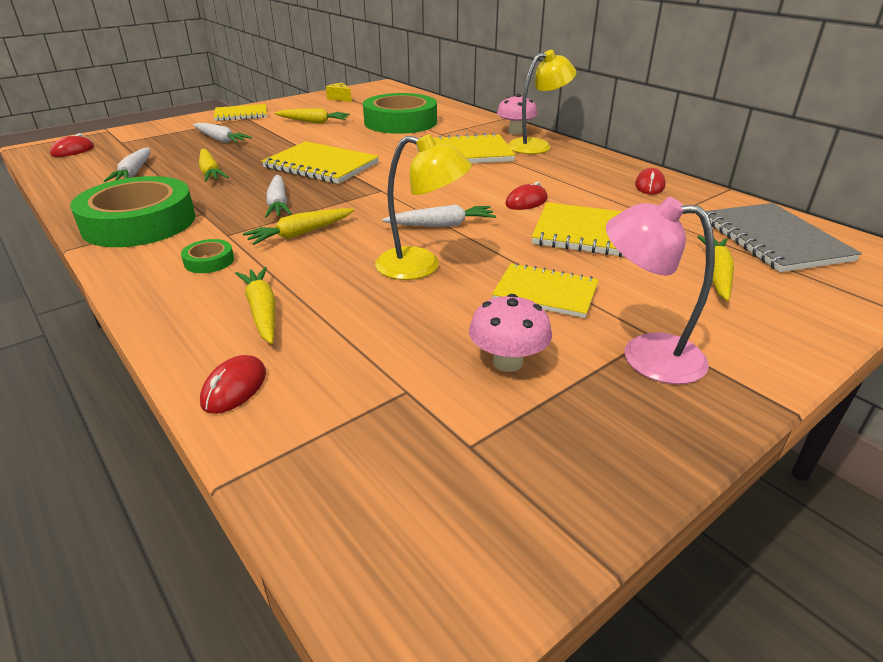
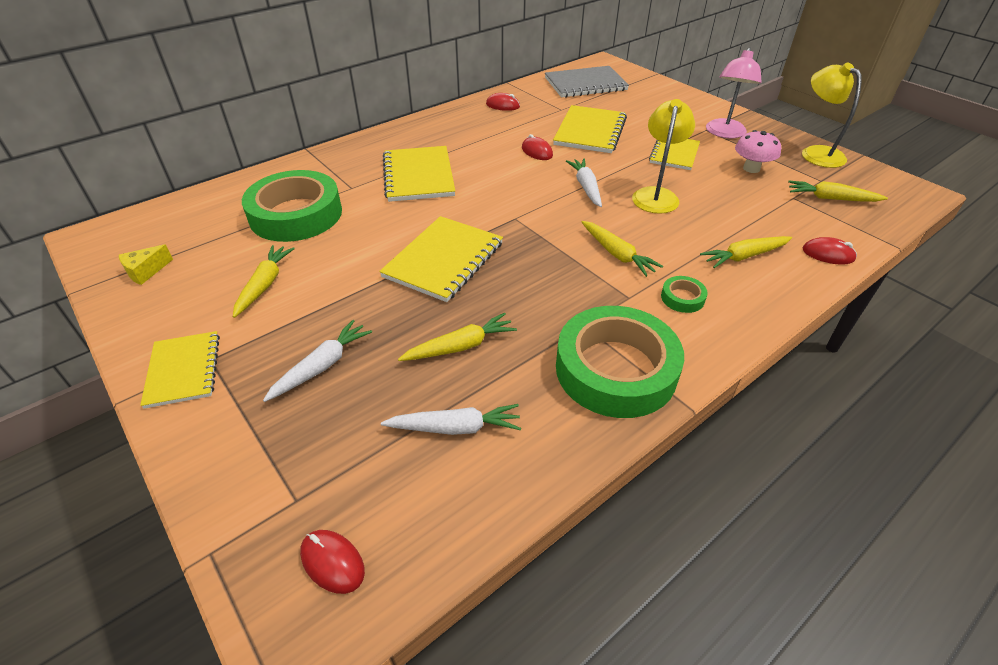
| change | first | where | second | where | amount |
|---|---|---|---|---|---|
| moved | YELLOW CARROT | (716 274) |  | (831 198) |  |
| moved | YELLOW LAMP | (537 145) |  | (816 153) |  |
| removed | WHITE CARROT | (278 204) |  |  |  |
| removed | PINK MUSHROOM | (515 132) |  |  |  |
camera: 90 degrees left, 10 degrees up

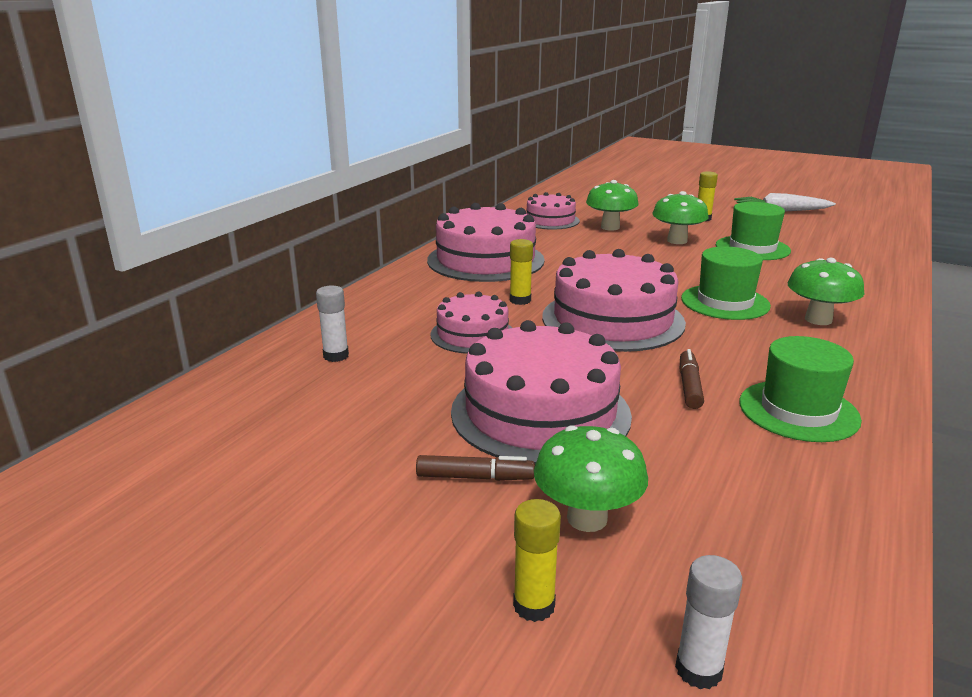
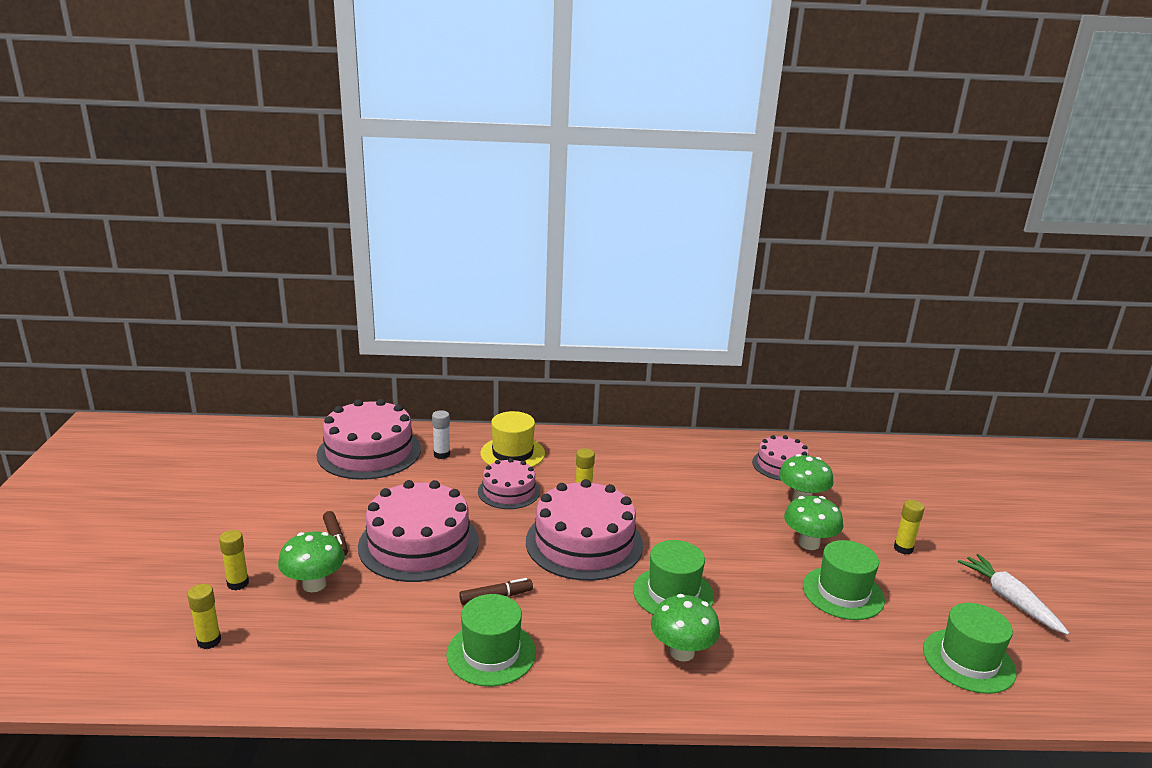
| change | first | where | second | where | amount |
|---|---|---|---|---|---|
| recoloured | WHITE GLUE STICK | (698 670) | YELLOW GLUE STICK | (209 641) |  |
| moved | PINK CAKE | (485 260) |  | (369 452) |  |
| added |  |  | YELLOW HAT | (512 453) |  |
| added |  |  | GREEN HAT | (968 661) |  |
camera: 60 degrees right, 0 degrees up

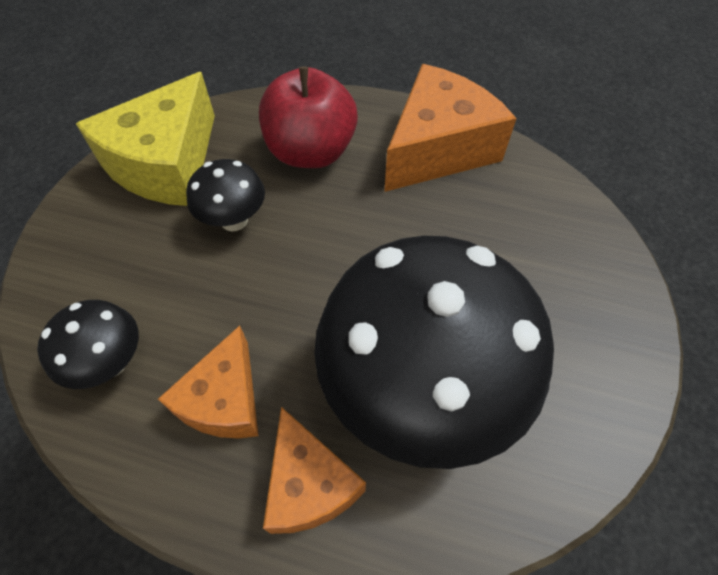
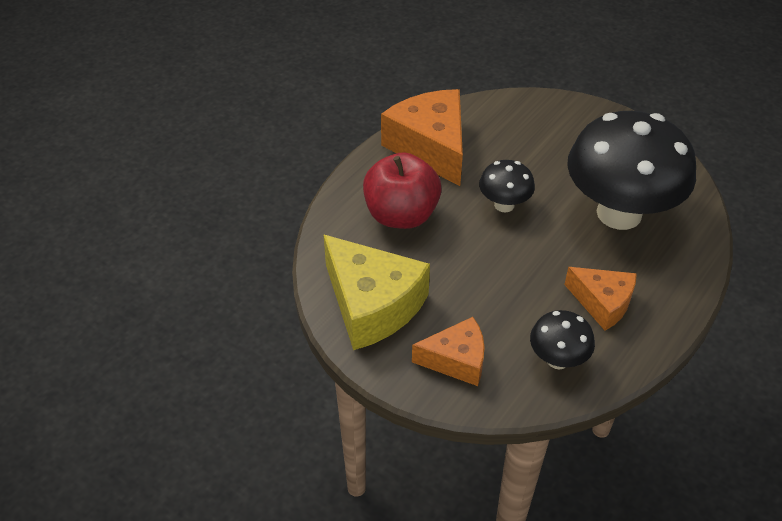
| change | first | where | second | where | amount |
|---|---|---|---|---|---|
| moved | ORANGE CHEESE | (309 484) |  | (456 360) |  |
| moved | BLACK MUSHROOM | (234 220) |  | (504 205) |  |
camera: 70 degrees left, 10 degrees down

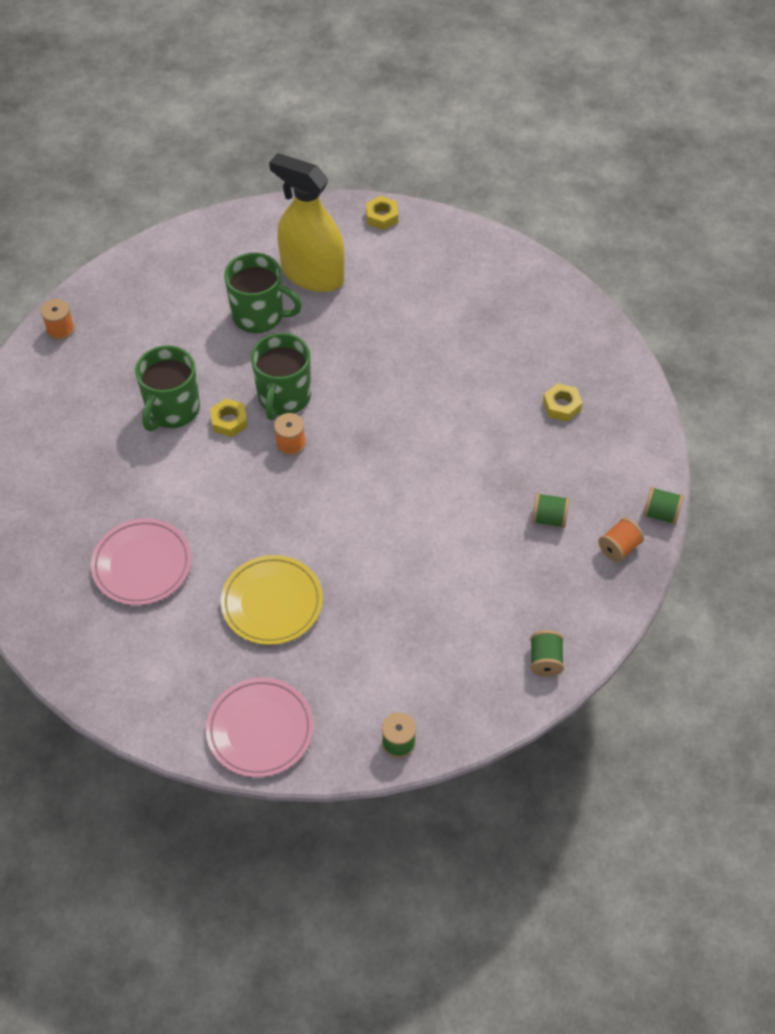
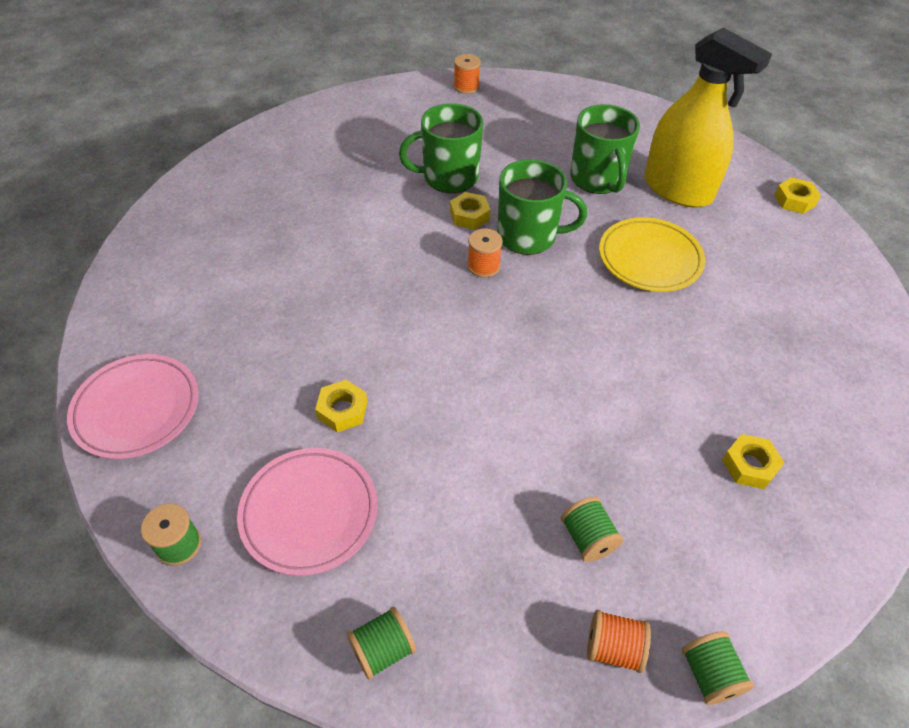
| change | first | where | second | where | amount |
|---|---|---|---|---|---|
| moved | PINK PLATE | (142 565) |  | (309 513) |  |
| added |  |  | YELLOW NUT | (342 410) |  |
| turned | GREEN MUG | (284 397) |  | (528 236) | 150 degrees counterclockwise |
| moved | YELLOW PLATE | (272 603) |  | (649 259) |  |
| turned | YELLOW SPRAY BOTTLE | (312 274) |  | (677 189) | 135 degrees clockwise |
camera: 55 degrees right, 5 degrees down

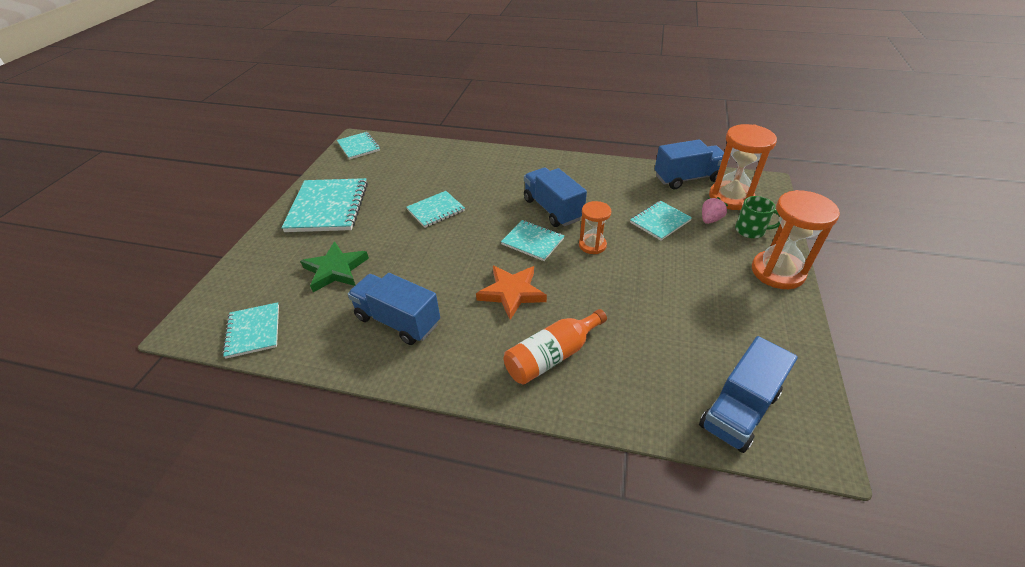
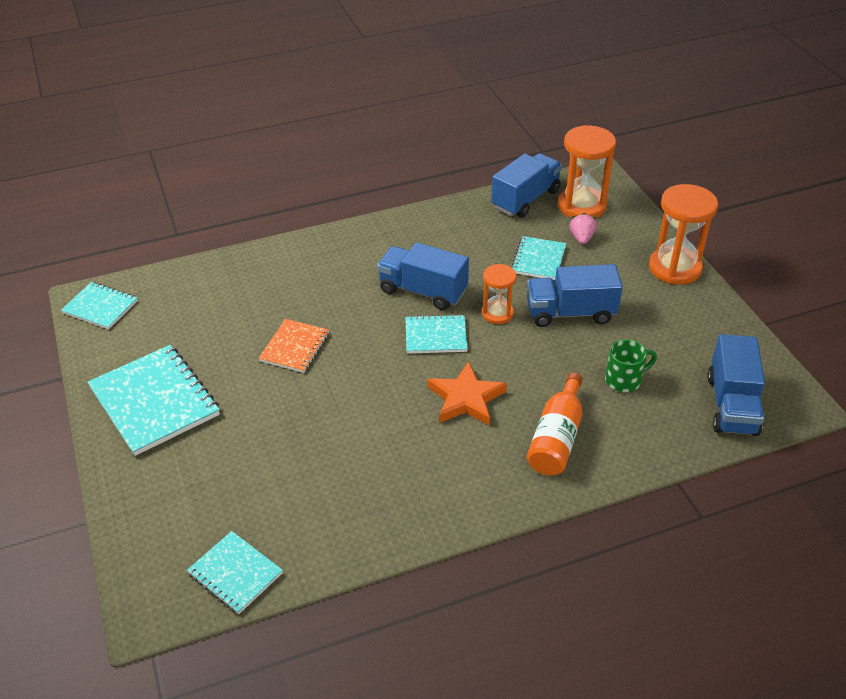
| change | first | where | second | where | amount |
|---|---|---|---|---|---|
| recoloured | TURQUOISE NOTEBOOK | (436 210) | ORANGE NOTEBOOK | (295 347) |  |
| moved | BLUE TRUCK | (398 320) |  | (570 313) |  |
| moved | GREEN MUG | (751 230) |  | (624 380) |  |
| removed | GREEN STAR | (335 270) |  |  |  |
camera: 35 degrees left, 0 degrees up

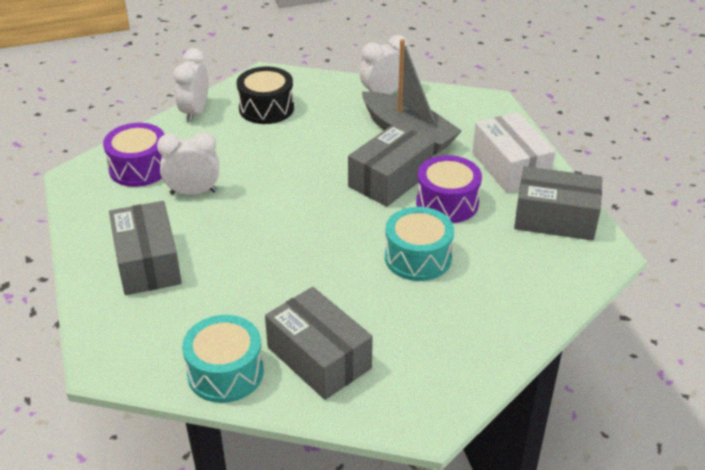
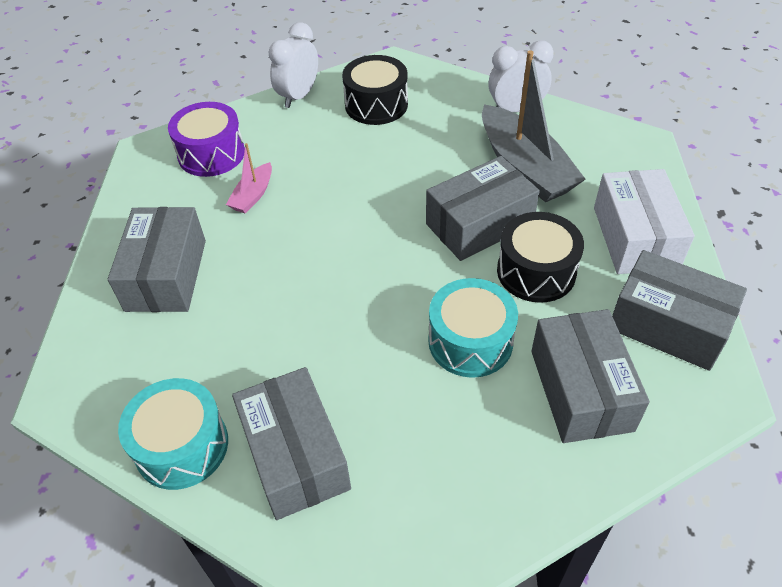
| change | first | where | second | where | amount |
|---|---|---|---|---|---|
| replaced | WHITE CLOCK | (193 192) | PINK BOAT | (253 195) |  |
| recoloured | PURPLE DRUM | (447 203) | BLACK DRUM | (536 271) |  |
| added |  |  | GREY BOX | (581 390) |  |
camera: 20 degrees right, 10 degrees up

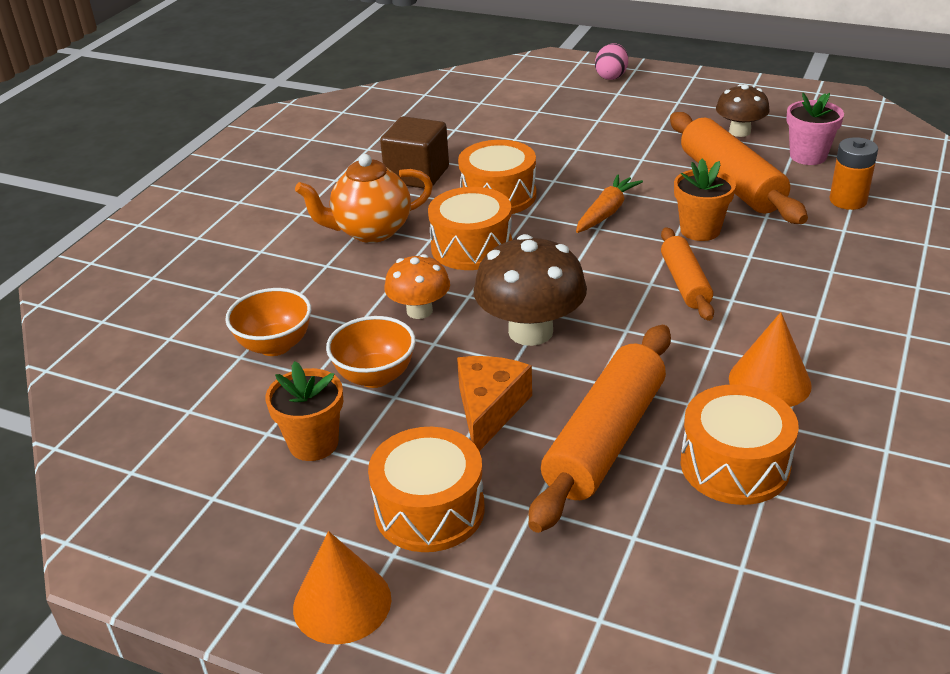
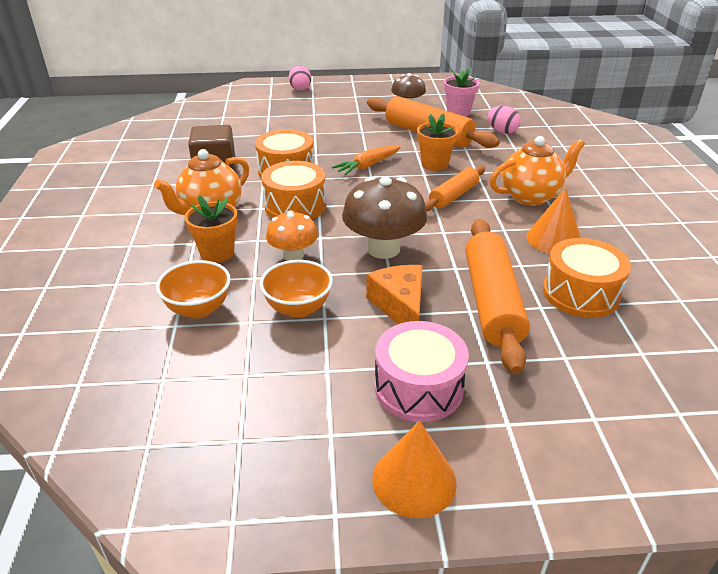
| change | first | where | second | where | amount |
|---|---|---|---|---|---|
| moved | ORANGE FLOWER POT | (313 443) |  | (217 253) |  |
| turned | ORANGE CARROT | (606 212) |  | (368 166) | 135 degrees counterclockwise |
| recoloured | ORANGE DRUM | (429 509) | PINK DRUM | (418 387) |  |
| turned | ORANGE ROLLING PIN | (685 283) |  | (453 196) | 75 degrees clockwise |
| replaced | ORANGE BATTERY | (848 200) | PINK EGG | (502 131) |  |
| added |  |  | ORANGE TEAPOT | (530 196) |  |
camera: 30 degrees left, 0 degrees up

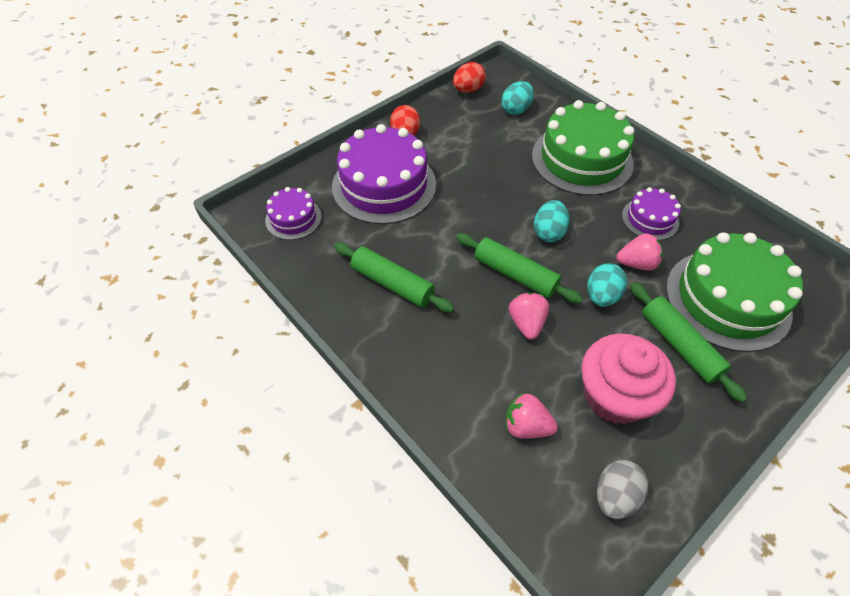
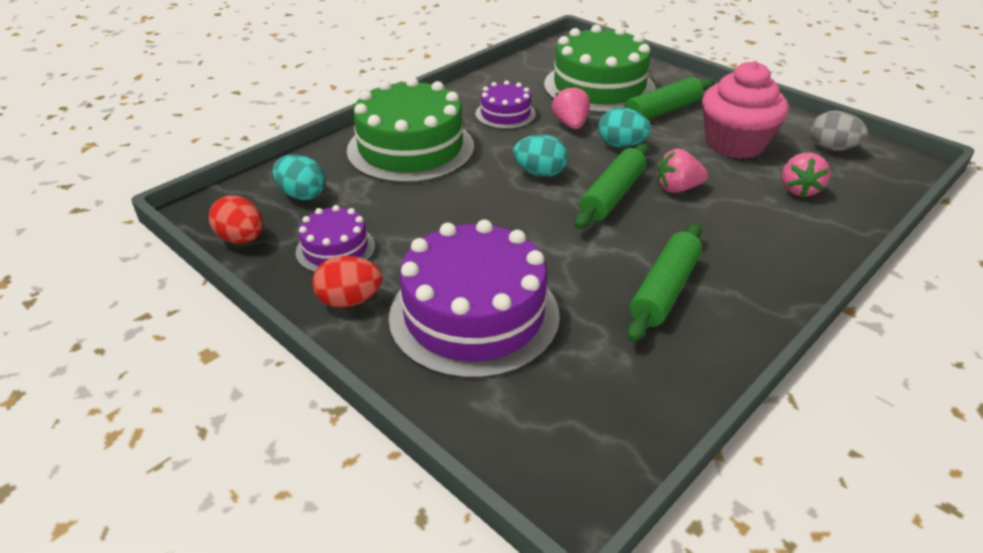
| change | first | where | second | where | amount |
|---|---|---|---|---|---|
| moved | PURPLE CAKE | (293 218) |  | (335 249) |  |
camera: 95 degrees left, 15 degrees down

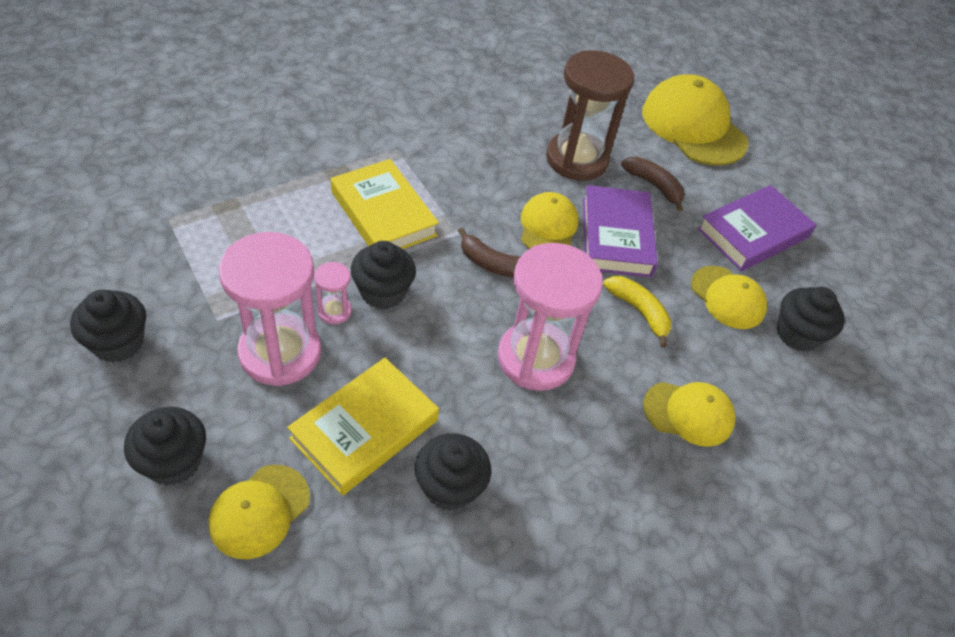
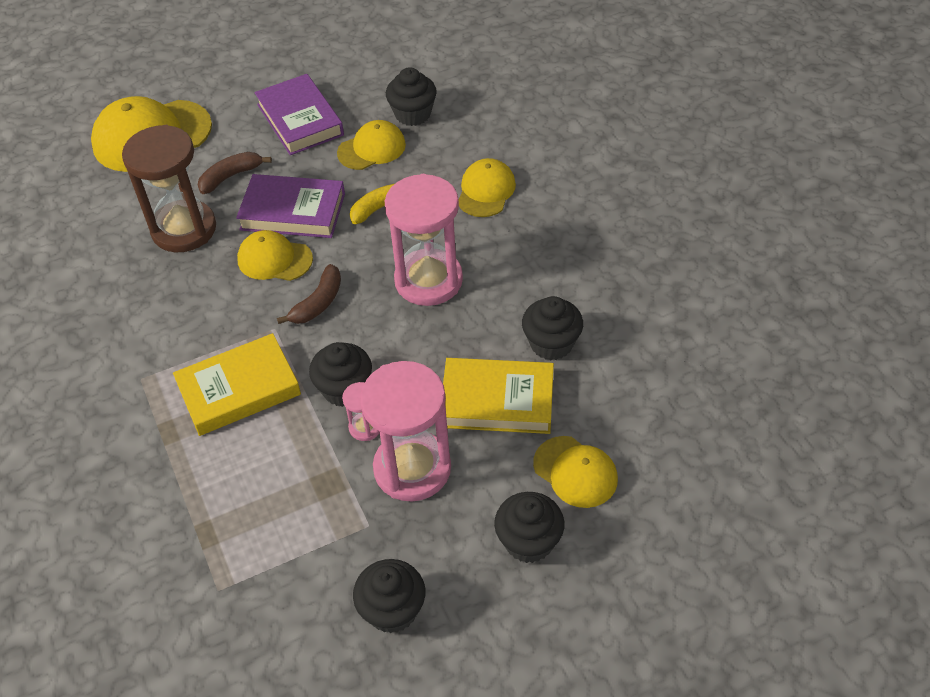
| change | first | where | second | where | amount |
|---|---|---|---|---|---|
| turned | YELLOW BOOK | (364 429) |  | (497 401) | 45 degrees counterclockwise |
camera: 75 degrees left, 0 degrees up

